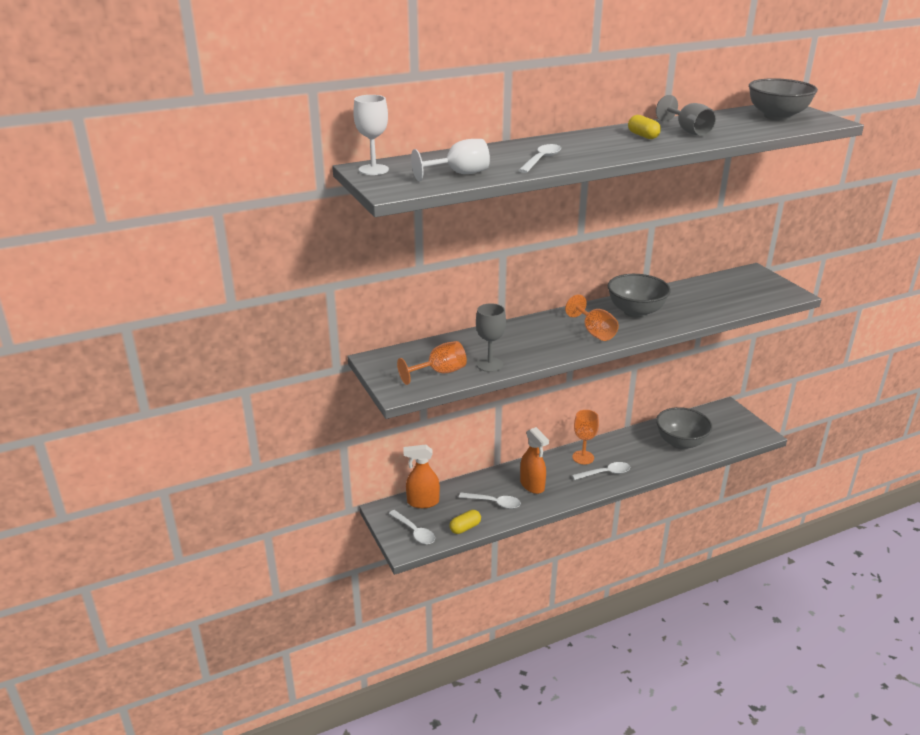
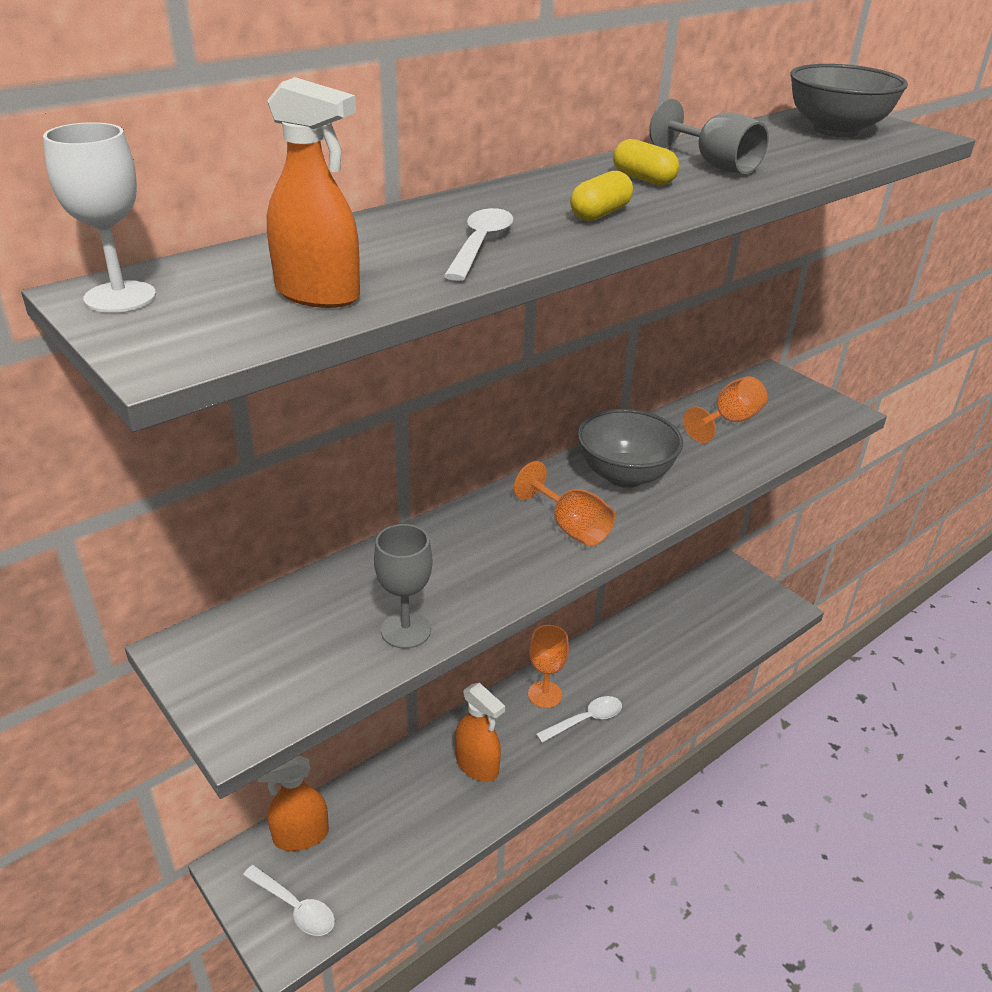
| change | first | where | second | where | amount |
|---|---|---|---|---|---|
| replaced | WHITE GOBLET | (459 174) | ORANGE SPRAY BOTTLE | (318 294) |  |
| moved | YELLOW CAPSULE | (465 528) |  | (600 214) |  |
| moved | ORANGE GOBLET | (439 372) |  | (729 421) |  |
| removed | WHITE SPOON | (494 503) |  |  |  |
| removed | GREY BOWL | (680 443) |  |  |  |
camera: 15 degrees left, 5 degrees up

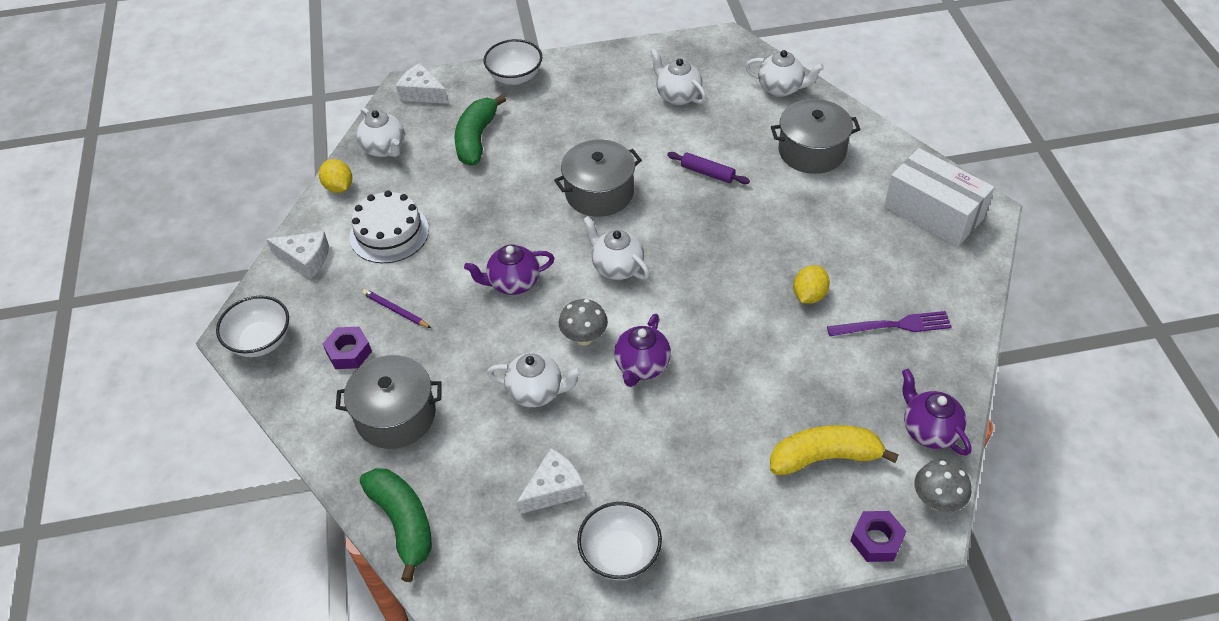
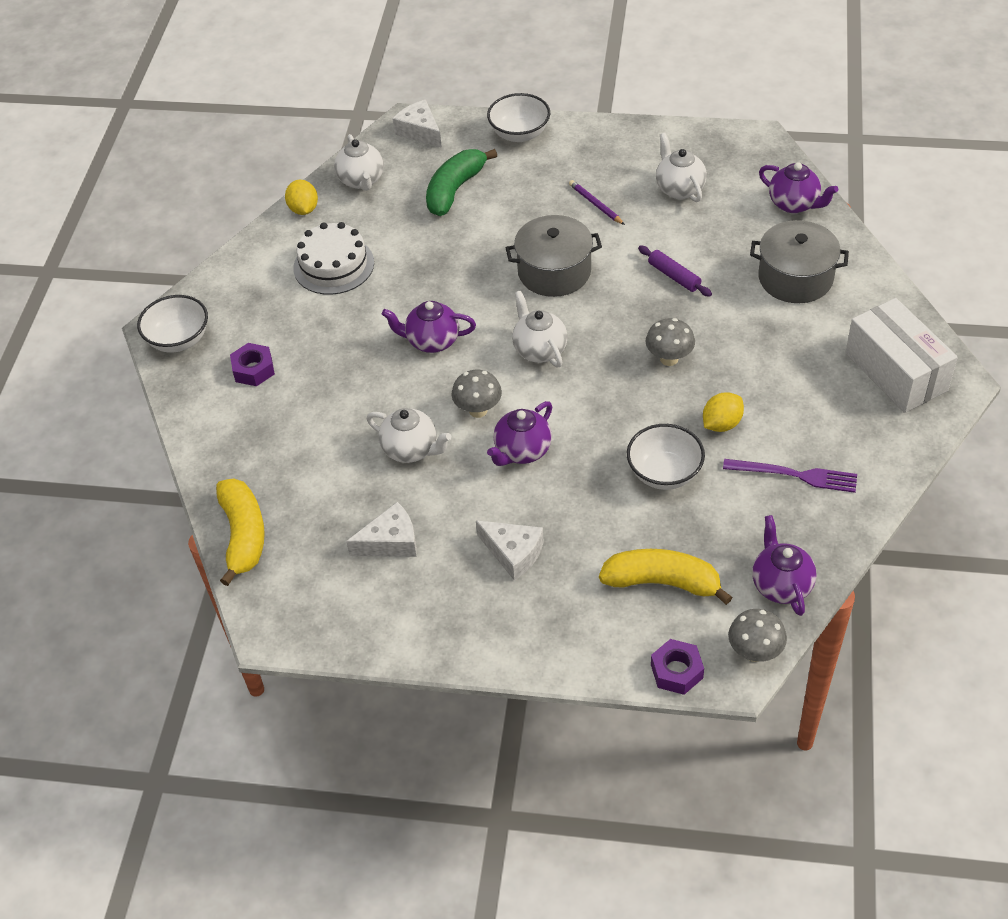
| change | first | where | second | where | amount |
|---|---|---|---|---|---|
| recoloured | GREEN BANANA | (403 523) | YELLOW BANANA | (243 535) |  |
| moved | WHITE CHEESE | (305 259) |  | (513 553) |  |
| moved | PURPLE PENCIL | (395 310) |  | (595 204) |  |
| moved | WHITE BOWL | (620 554) |  | (664 473) |  |
| added |  |  | GREY MUSHROOM | (669 359) |  |
| recoloured | WHITE TEAPOT | (781 88) | PURPLE TEAPOT | (794 204) |  |
| removed | GREY POT | (395 415) |  |  |  |
camera: 20 degrees right, 0 degrees up

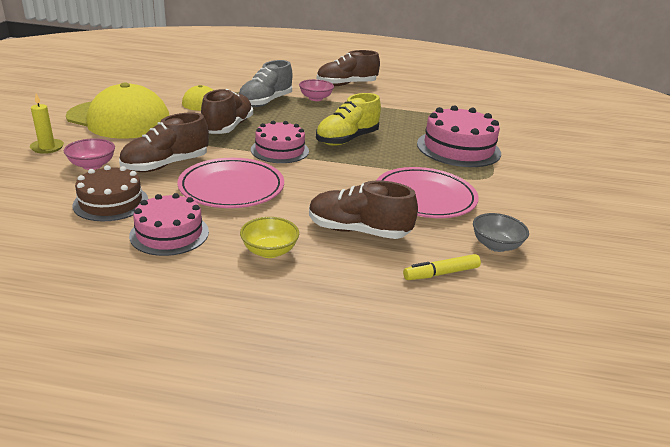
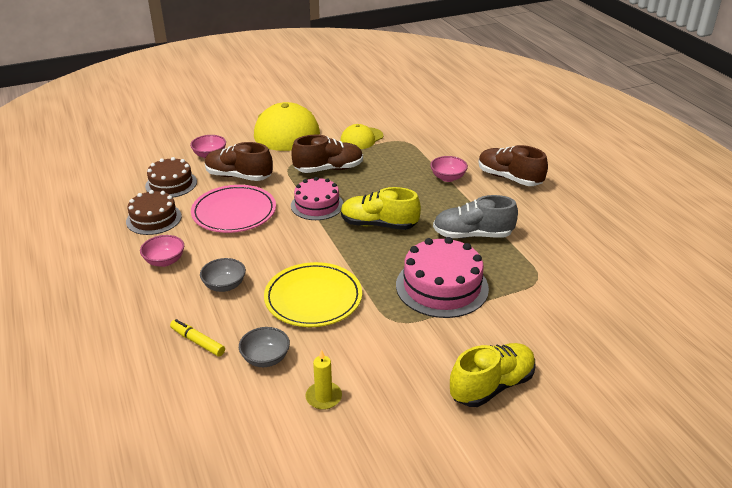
| change | first | where | second | where | amount |
|---|---|---|---|---|---|
| recoloured | PINK CAKE | (169 233) | BROWN CAKE | (154 219) |  |
| recoloured | YELLOW BOWL | (269 251) | PINK BOWL | (164 261) |  |
| replaced | BROWN SHOE | (358 231) | GREY BOWL | (224 285) |  |
| recoloured | PINK PLATE | (425 197) | YELLOW PLATE | (313 298) |  |
| moved | YELLOW CANDLE | (47 147) |  | (323 397) |  |
| moved | GREY SHOE | (265 102) |  | (472 235) |  |
| added |  |  | YELLOW SHOE | (491 386) |  |
camera: 60 degrees right, 5 degrees up

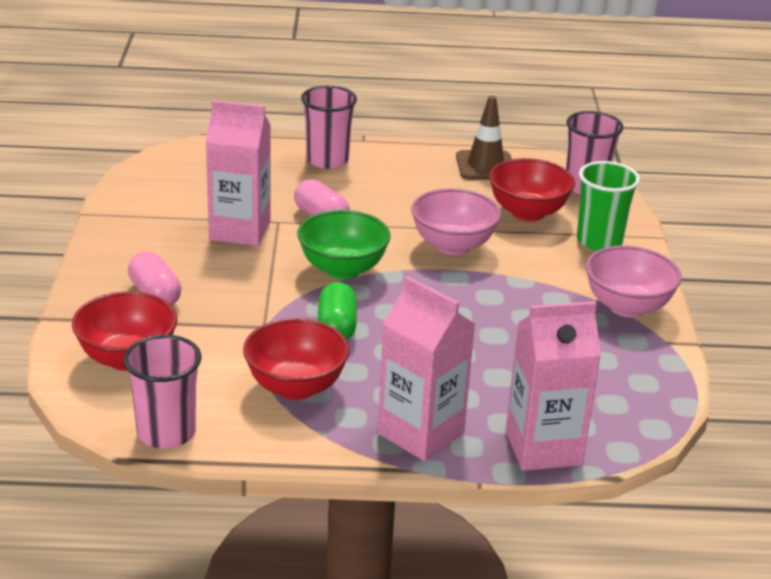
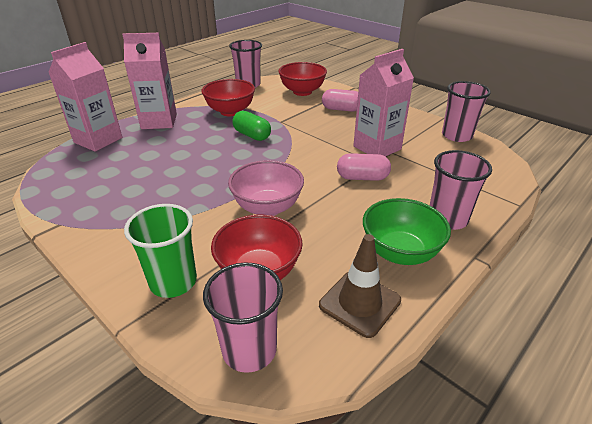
| change | first | where | second | where | amount |
|---|---|---|---|---|---|
| moved | GREEN BOWL | (342 269) |  | (400 253) |  |
| added |  |  | PINK CUP | (456 135) |  |
| removed | PINK BOWL | (627 307) |  |  |  |
camera: 135 degrees right, 5 degrees up

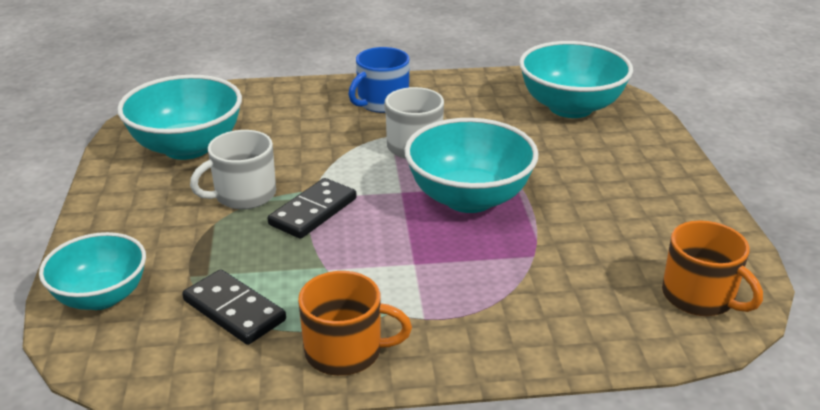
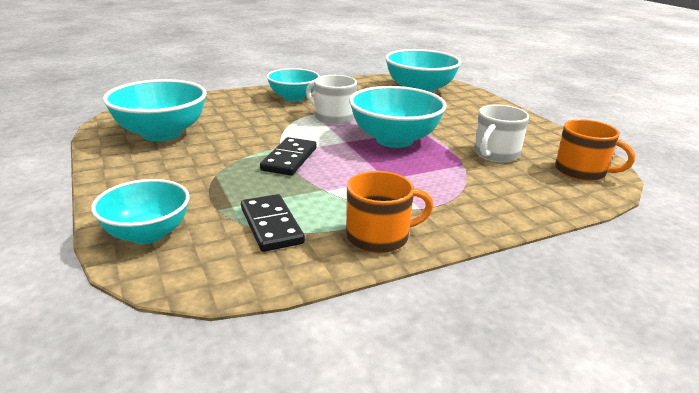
| change | first | where | second | where | amount |
|---|---|---|---|---|---|
| turned | BLACK DOMINO | (234 310) |  | (271 225) | 45 degrees clockwise |
| replaced | BLUE MUG | (381 102) | TURQUOISE BOWL | (293 98) |  |
| moved | WHITE MUG | (243 195) |  | (495 154) |  |
camera: 20 degrees left, 5 degrees down

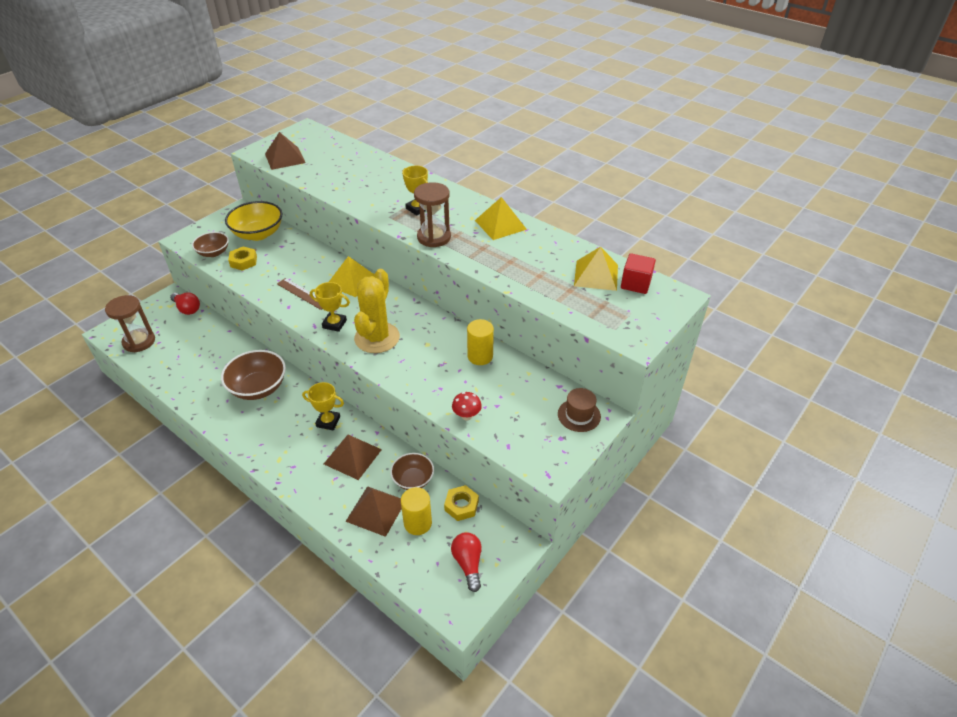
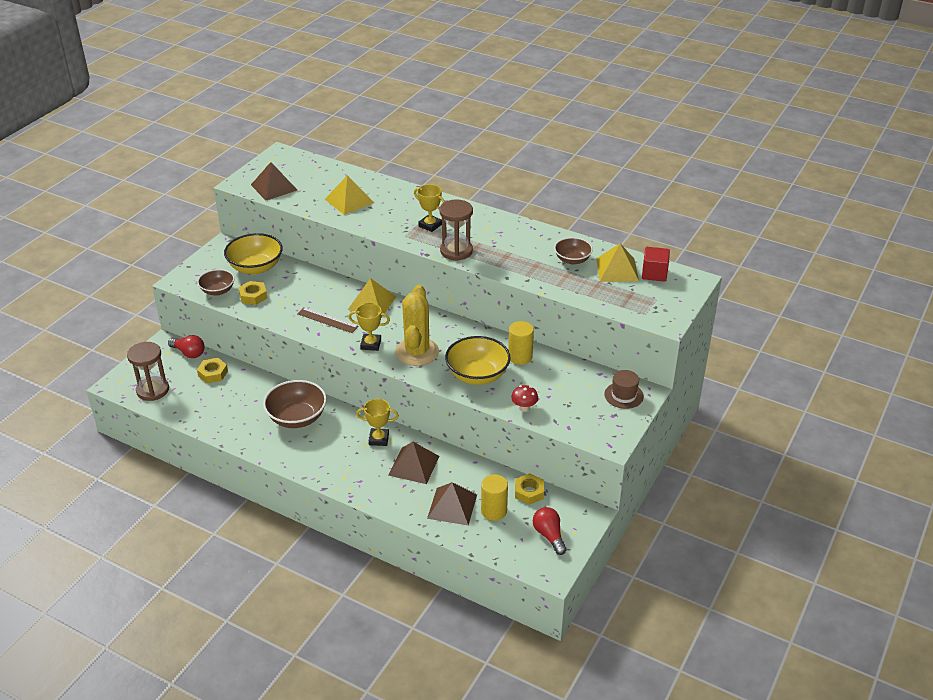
| change | first | where | second | where | amount |
|---|---|---|---|---|---|
| added |  |  | YELLOW NUT | (213 373) |  |
| moved | YELLOW PYRAMID | (500 224) |  | (349 201) |  |
| added |  |  | YELLOW BOWL | (477 375) |  |
| moved | BROWN BOWL | (413 479) |  | (572 260) |  |
camera: 10 degrees left, 5 degrees down

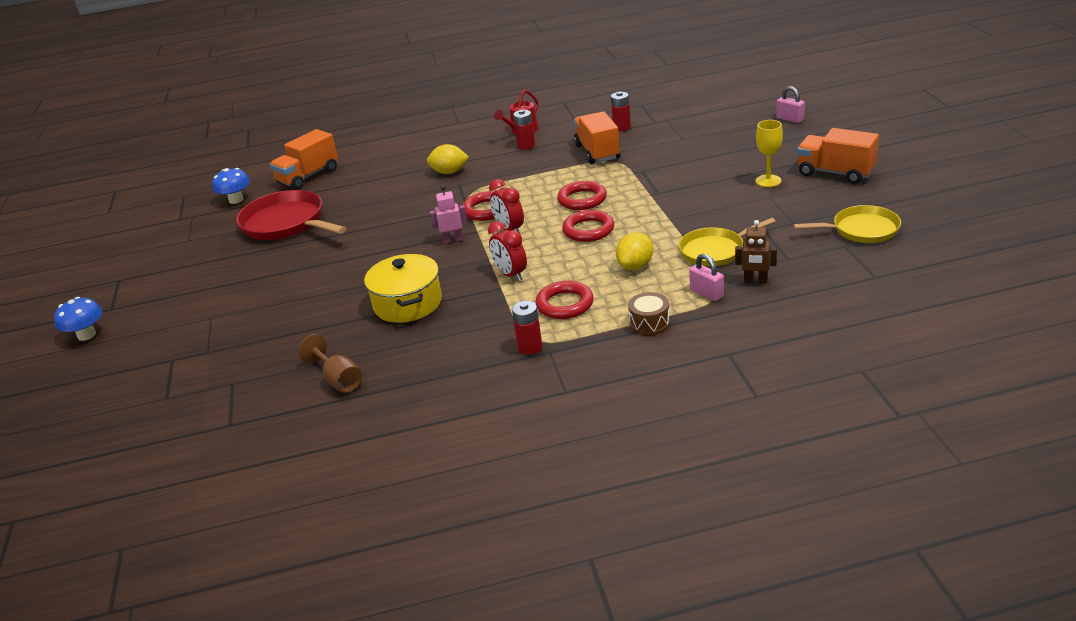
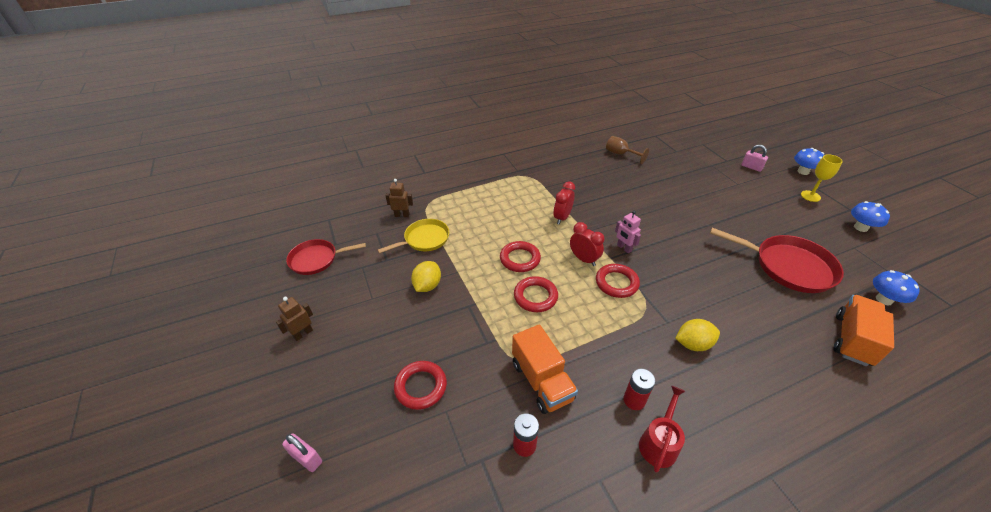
| change | first | where | second | where | amount |
|---|---|---|---|---|---|
| replaced | ORANGE TRUCK | (835 173) | BROWN ROBOT | (303 334) |  |
| recoloured | YELLOW PAN | (862 230) | RED PAN | (316 259) |  |
| moved | RED RING | (565 304) |  | (421 387) |  |
| moved | YELLOW LEMON | (635 266) |  | (427 286) |  |
| turned | RED CLOCK | (510 274) |  | (562 218) | 105 degrees counterclockwise |
| turned | PINK ROBOT | (453 240) |  | (624 248) | 75 degrees clockwise |
| moved | PINK PADLOCK | (706 293) |  | (751 167) |  |
| moved | YELLOW GOBLET | (768 181) |  | (810 196) |  |
| added |  |  | BLUE MUSHROOM | (860 227) |  |
| removed | YELLOW POT | (408 303) |  |  |  |
| removed | RED BATTERY | (530 347) |  |  |  |
| removed | BROWN DRUM | (649 323) |  |  |  |
camera: 165 degrees right, 10 degrees up

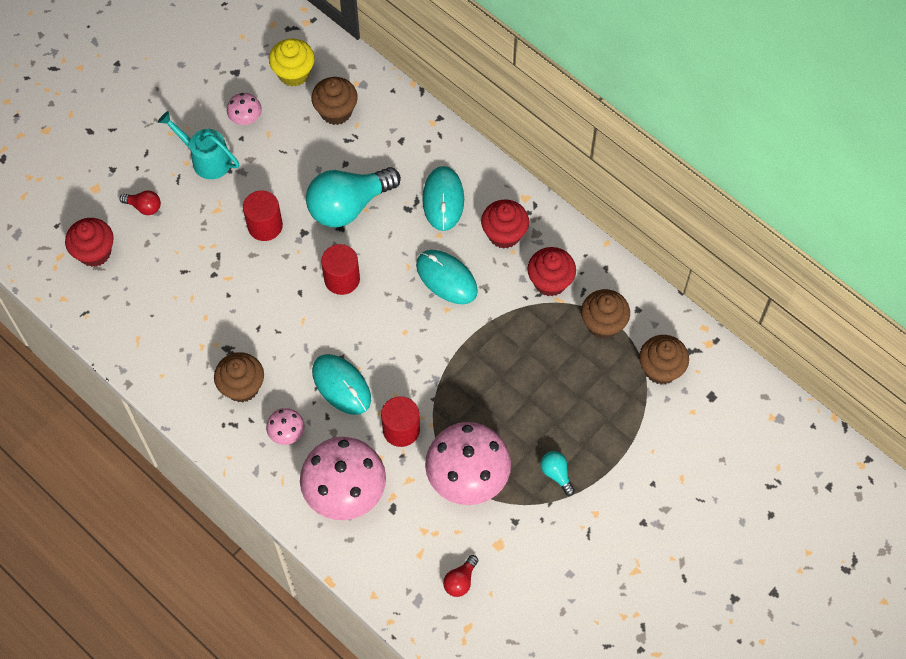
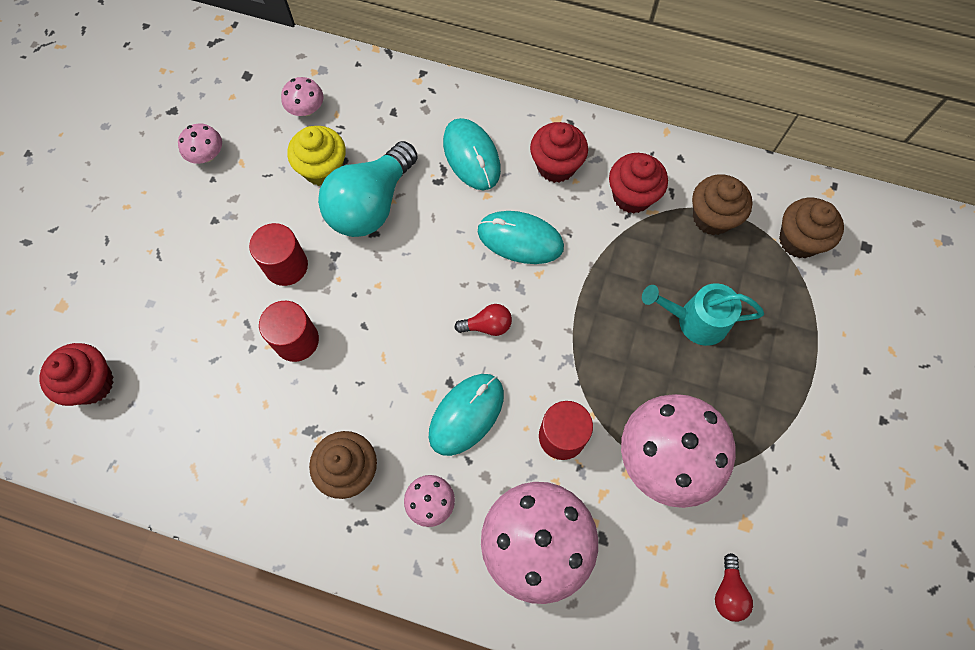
| change | first | where | second | where | amount |
|---|---|---|---|---|---|
| moved | RED CYLINDER | (342 279) |  | (296 340) |  |
| replaced | BROWN CUPCAKE | (336 111) | PINK MUSHROOM | (306 109) |  |
| moved | YELLOW CUPCAKE | (294 73) |  | (323 169) |  |
| turned | TURQUOISE MOUSE | (341 385) |  | (466 414) | 75 degrees counterclockwise |
| moved | RED LIGHT BULB | (144 207) |  | (487 326) |  |
| moved | TURQUOISE WATERING CAN | (206 159) |  | (694 321) |  |
| removed | TURQUOISE LIGHT BULB | (556 474) |  |  |  |
camera: 25 degrees left, 5 degrees up

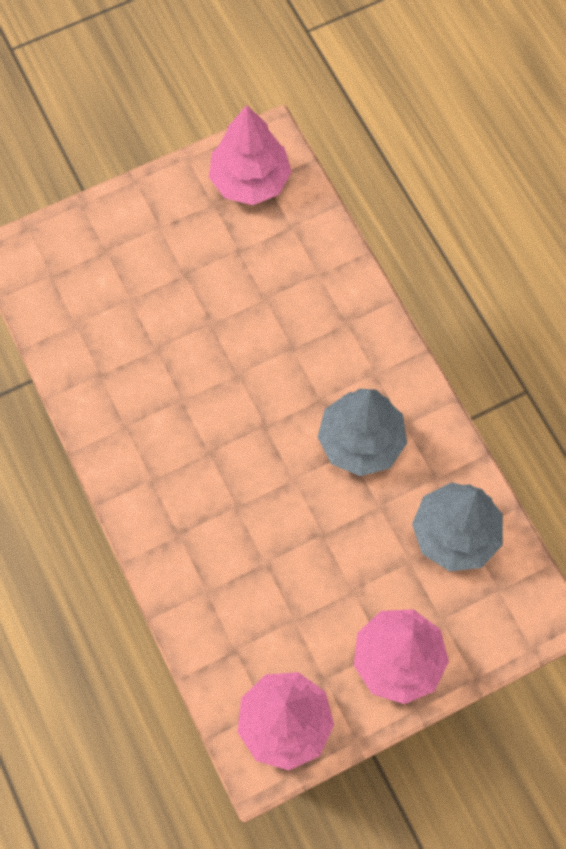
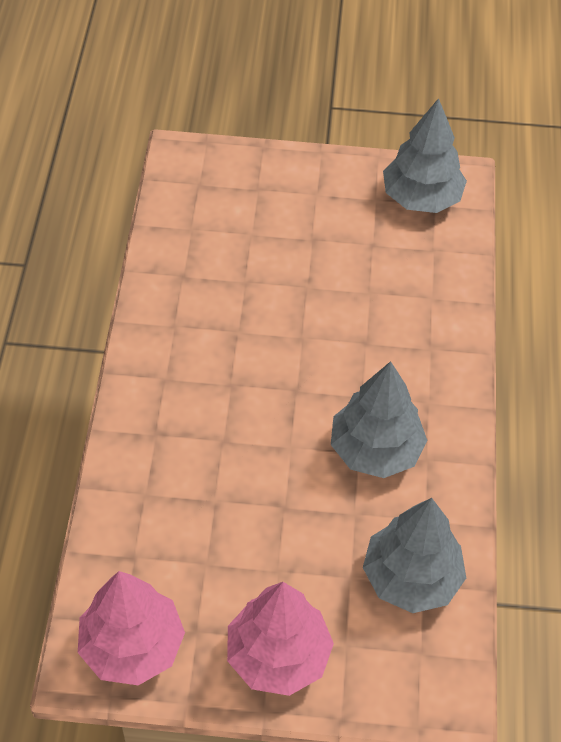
| change | first | where | second | where | amount |
|---|---|---|---|---|---|
| recoloured | PINK TREE | (250 180) | GREY TREE | (421 198) |  |
camera: 30 degrees right, 15 degrees down

